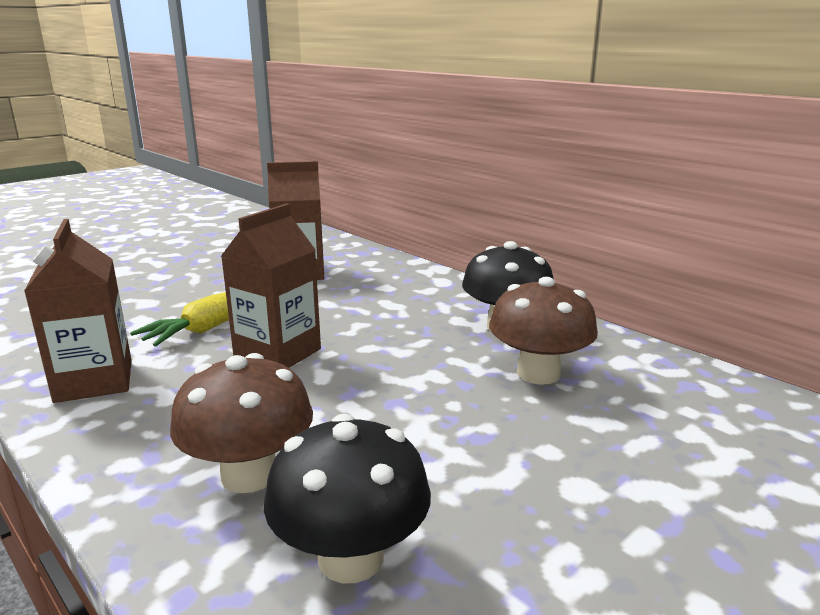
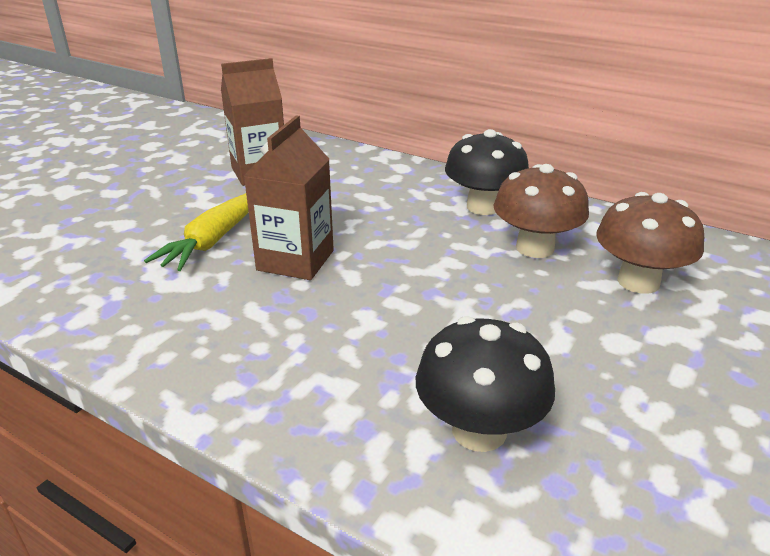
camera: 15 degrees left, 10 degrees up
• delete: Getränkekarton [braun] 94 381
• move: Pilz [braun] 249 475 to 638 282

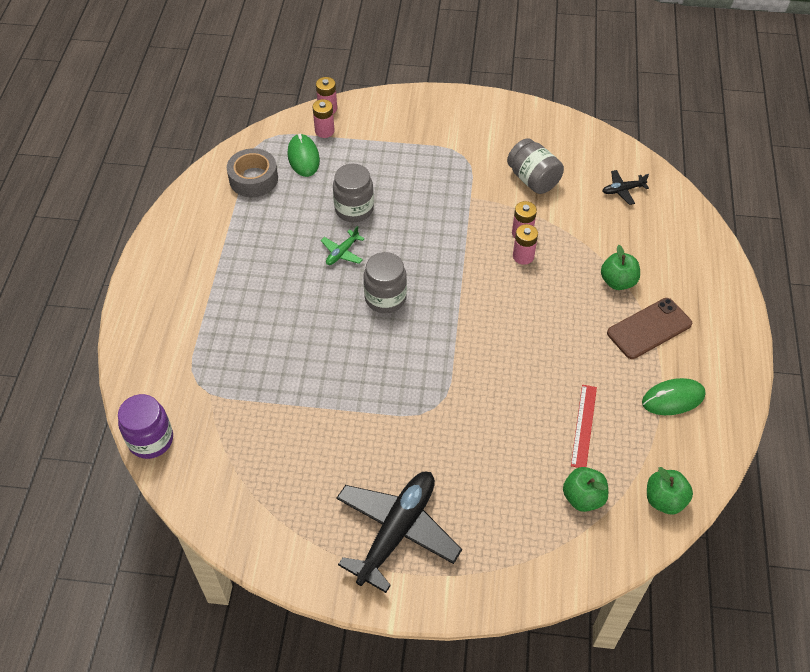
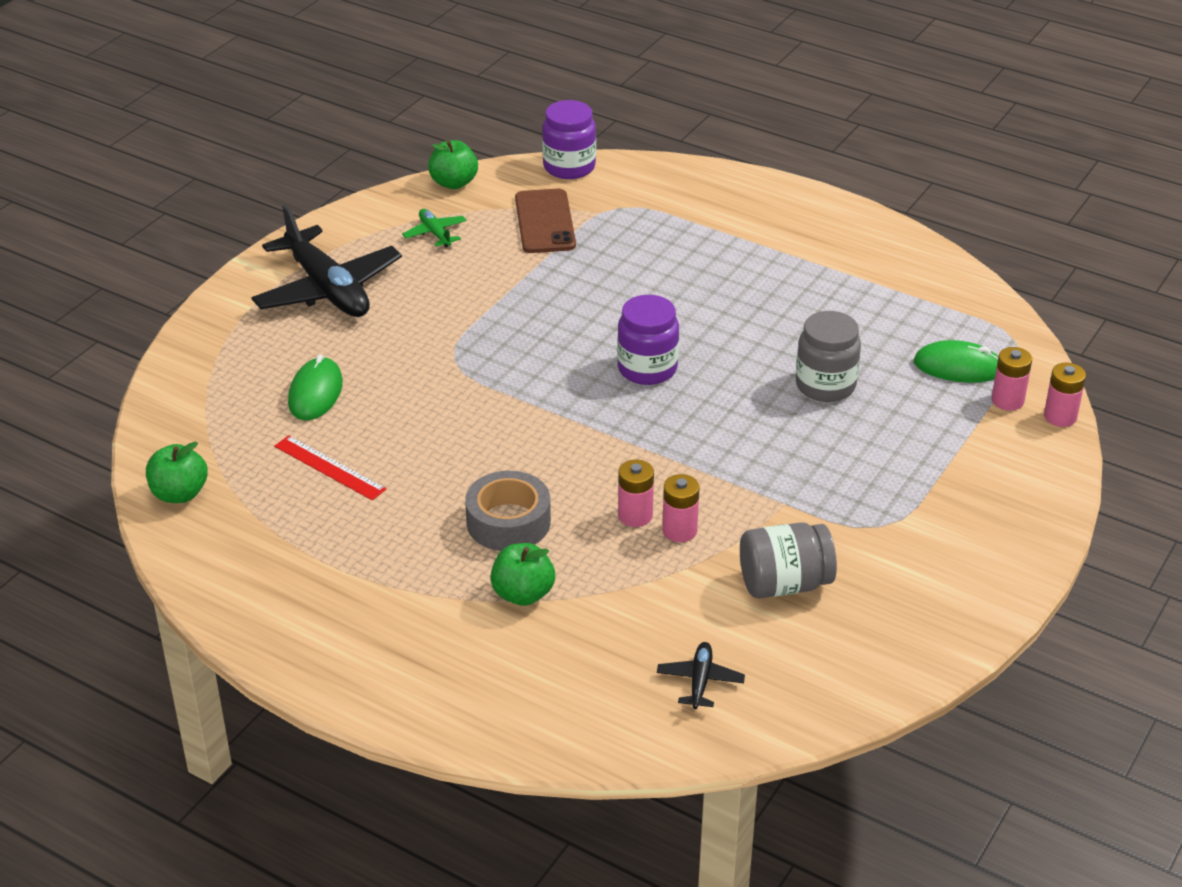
camera: 115 degrees right, 15 degrees down
• move: Klebeband [grau] 253 179 to 508 522
• move: Flugzeug [grün] 342 252 to 435 233
• recolor: Einmachglas [grau] 385 298 to Einmachglas [lila] 647 369
• move: Apfel [grün] 583 497 to 453 183
• move: Handy [braun] 649 328 to 545 222
• move: Computermaus [grün] 673 398 to 315 393

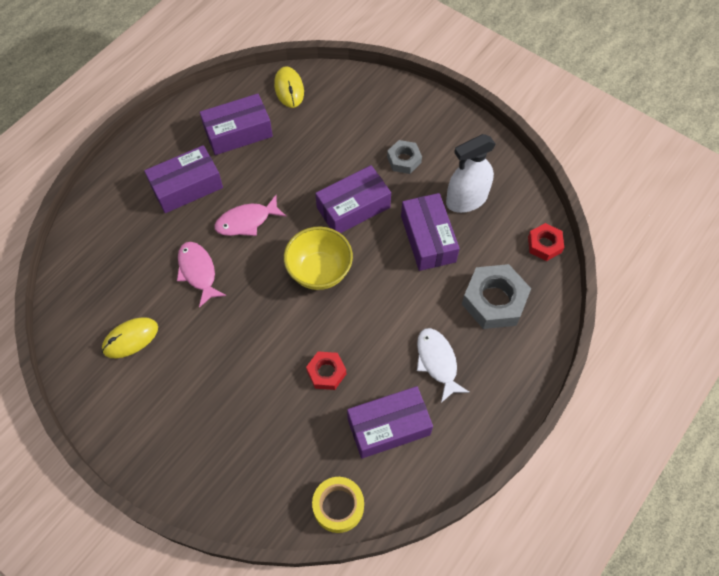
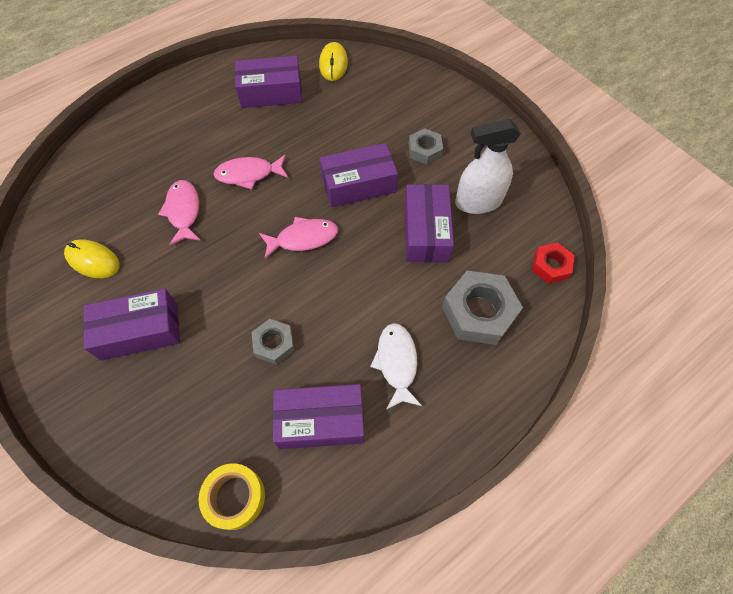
camera: 15 degrees right, 0 degrees up
• rotate: Computermaus [gelb] 130 338 = 93 260 45 degrees clockwise
• move: Schachtel [lila] 187 187 to 139 331
• replace: Schüssel [gelb] 319 271 to Fisch [rosa] 303 238
• recolor: Sechskantmutter [rot] 326 372 to Sechskantmutter [grau] 274 344

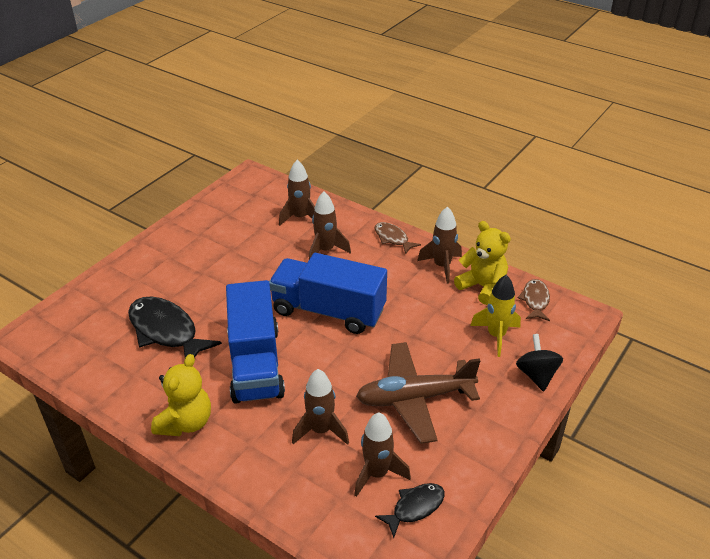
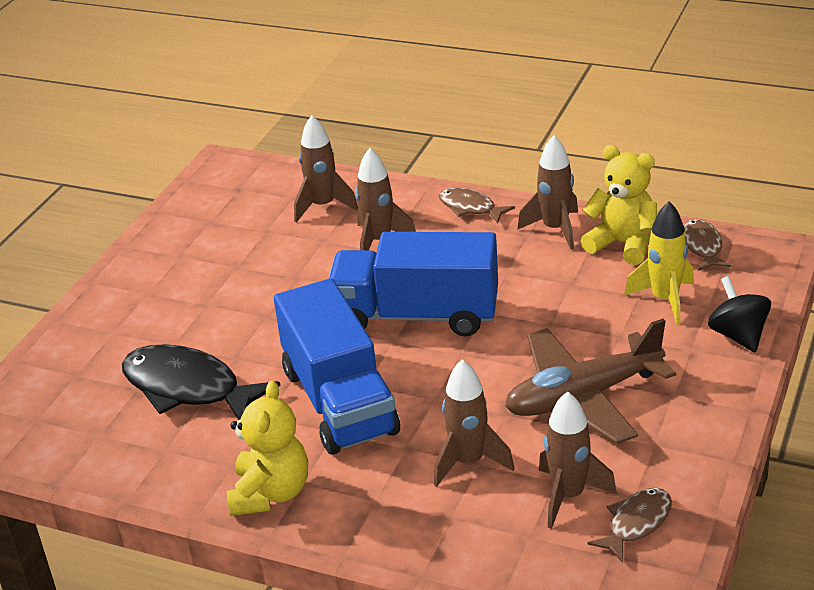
camera: 10 degrees left, 5 degrees down
• recolor: Fisch [schwarz] 415 507 to Fisch [braun] 636 523

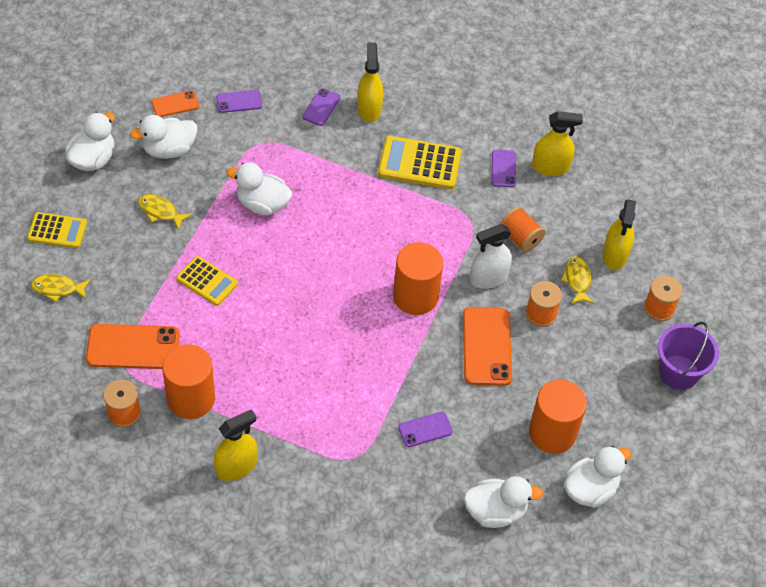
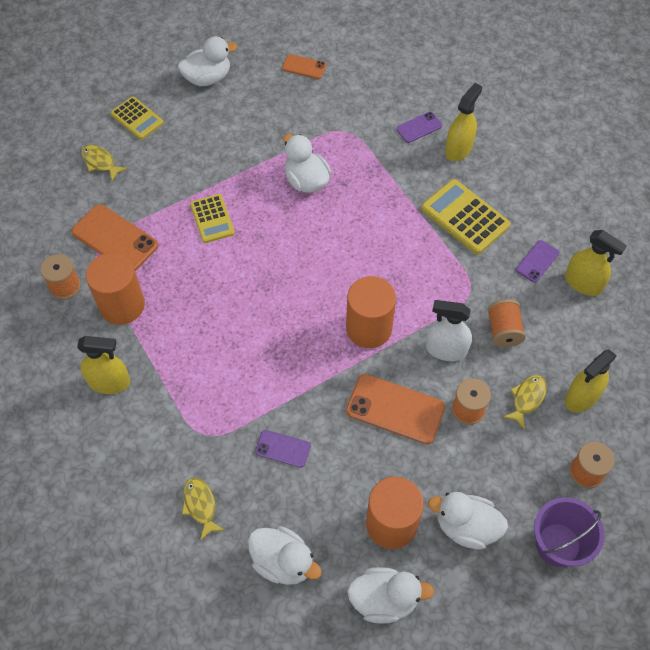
camera: 40 degrees right, 5 degrees up
• move: Ente [weiß] 169 150 to 466 527
• move: Fisch [gelb] 160 211 to 200 506
• delete: Handy [lila] 239 101
• rotate: Handy [orange] 486 346 = 395 409 75 degrees clockwise

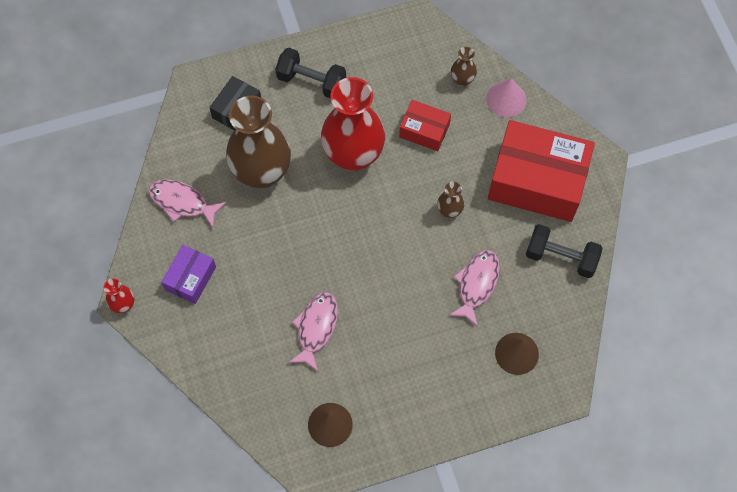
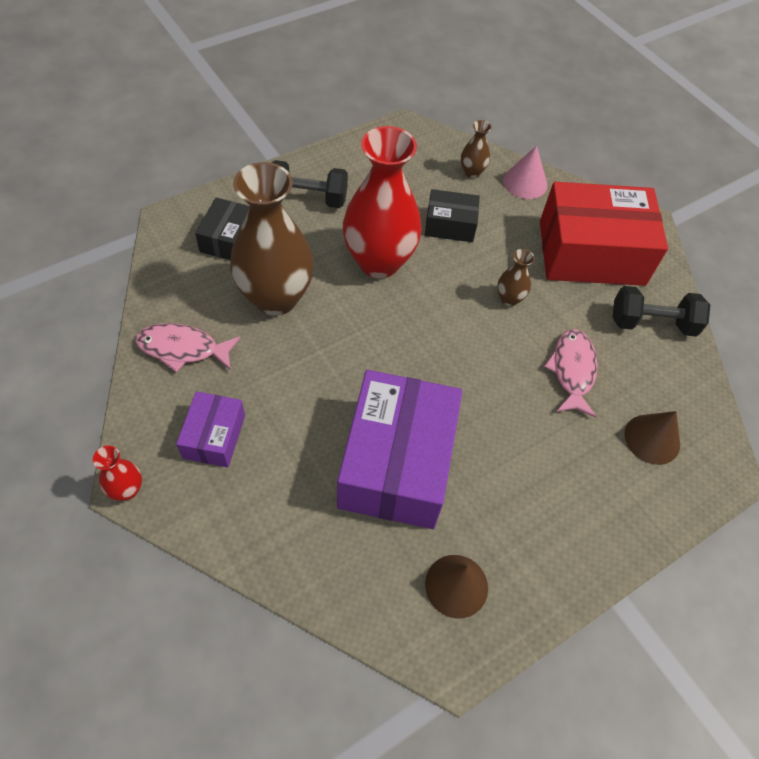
camera: 20 degrees left, 10 degrees down
• replace: Fisch [rosa] 316 328 to Schachtel [lila] 397 463
• recolor: Schachtel [rot] 424 130 to Schachtel [schwarz] 450 225

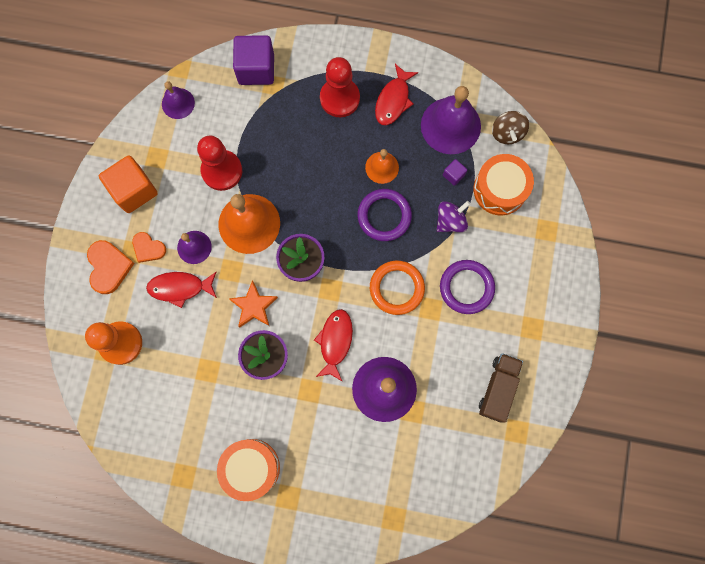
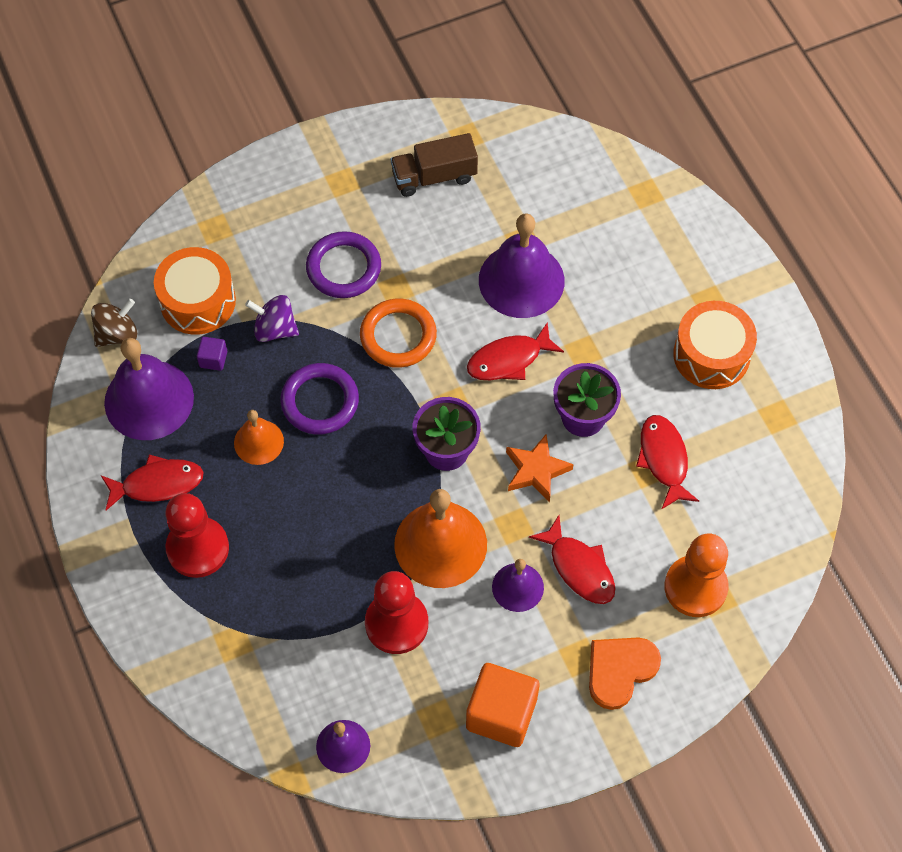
camera: 125 degrees left, 15 degrees down
• delete: Herz [orange] 148 248
• delete: Kubus [lila] 256 69
• insert: Fisch [rot] 664 459

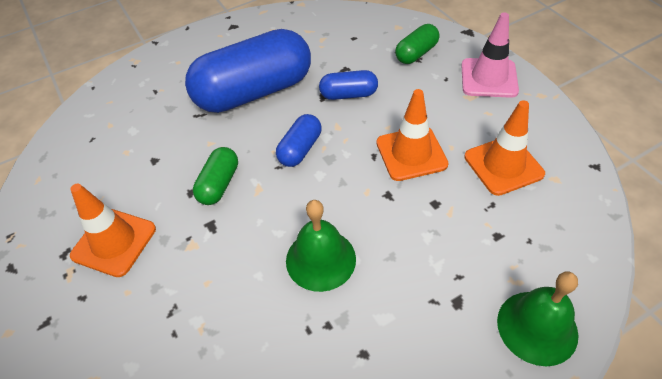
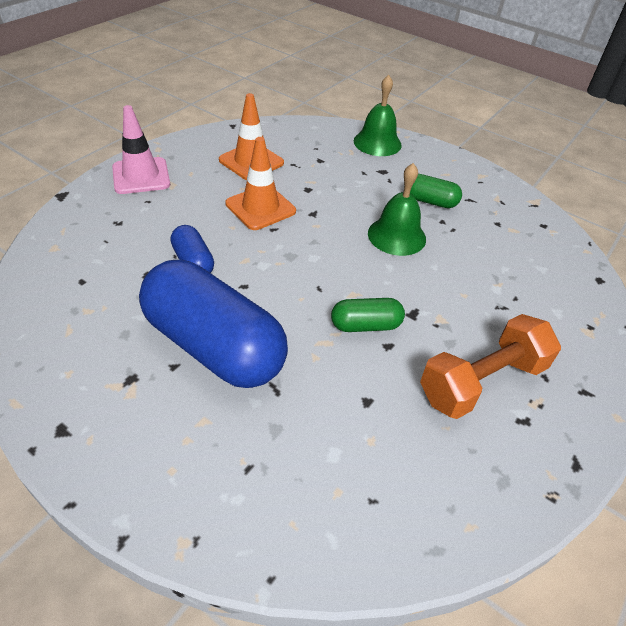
camera: 120 degrees left, 5 degrees down
• replace: Leitkegel [orange] 114 242 to Hantel [orange] 482 382
• delete: Kapsel [blau] 300 149
• move: Kapsel [grün] 416 53 to 430 201

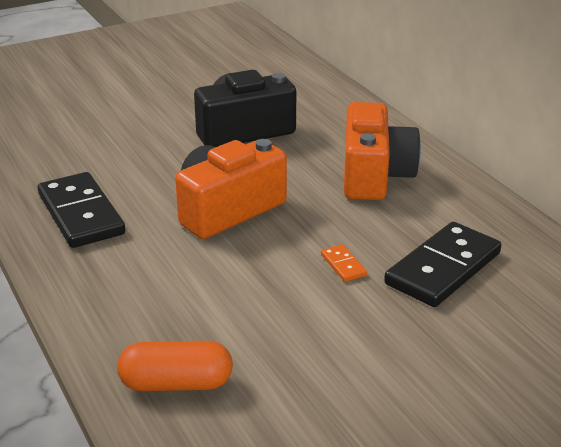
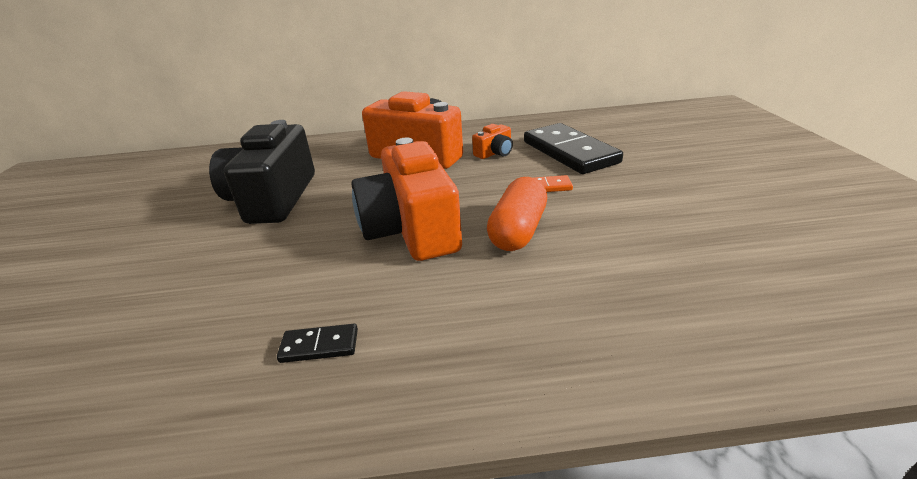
camera: 65 degrees left, 0 degrees up
• resize: Dominostein [schwarz] 81 214 = 319 346 x0.43
• move: Kapsel [orange] 176 384 to 518 230
• insert: Kamera [orange] 494 153

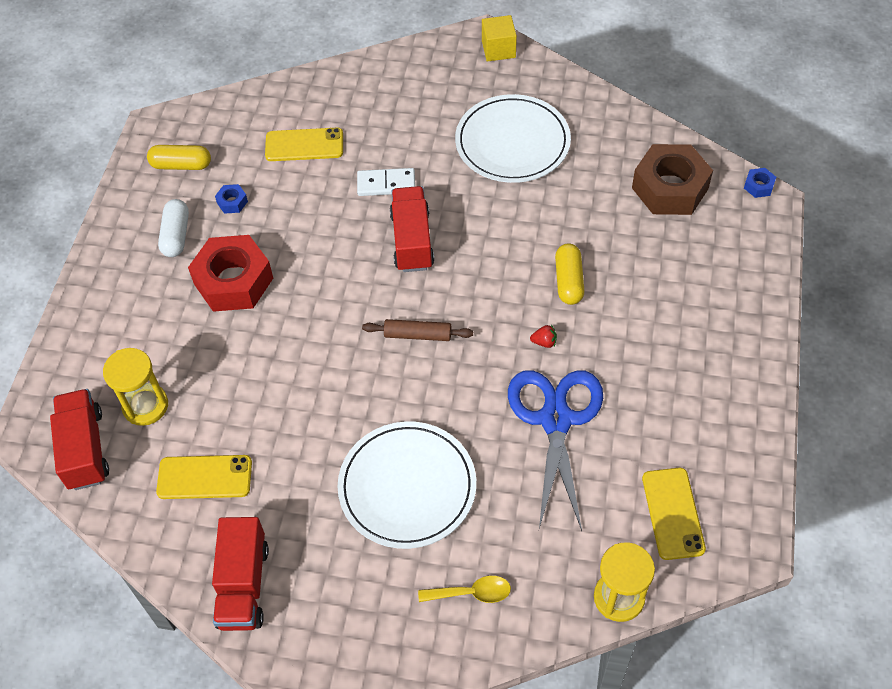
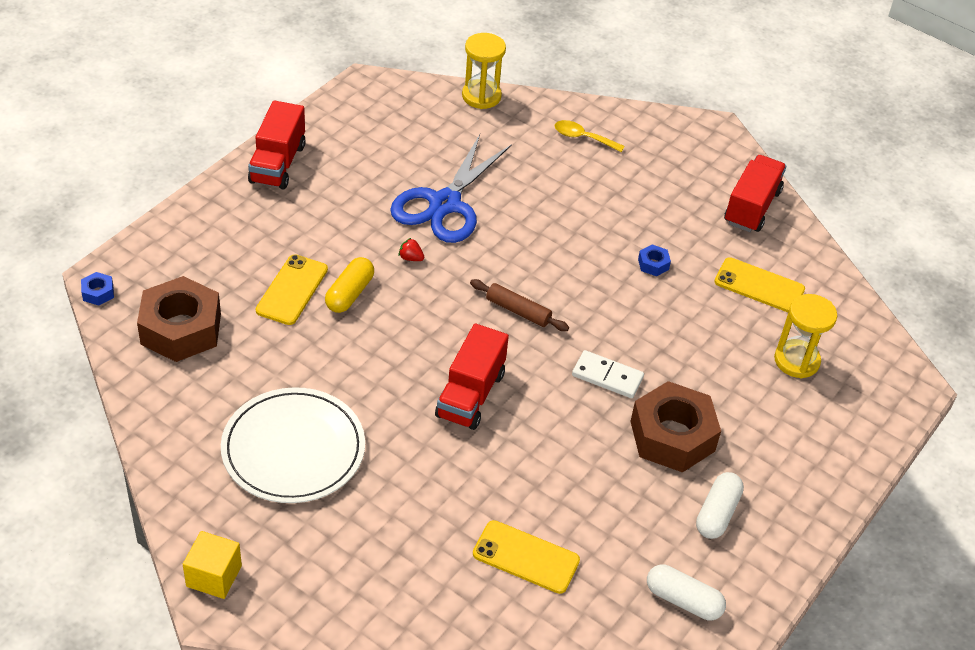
camera: 160 degrees left, 10 degrees down
• move: Lastwagen [rot] 85 449 to 278 163
• recolor: Kapsel [gelb] 181 165 to Kapsel [weiß] 683 600
• recolor: Sechskantmutter [rot] 233 281 to Sechskantmutter [braun] 672 436
• move: Sechskantmutter [blau] 232 202 to 653 264
• delete: Teller [weiß] 407 487
• move: Dominostein [weiß] 386 184 to 607 377
• move: Handy [gelb] 673 513 to 292 290

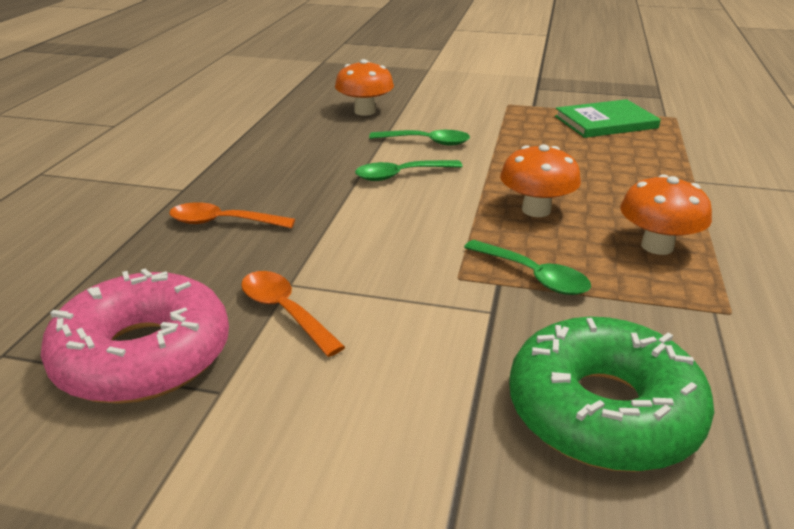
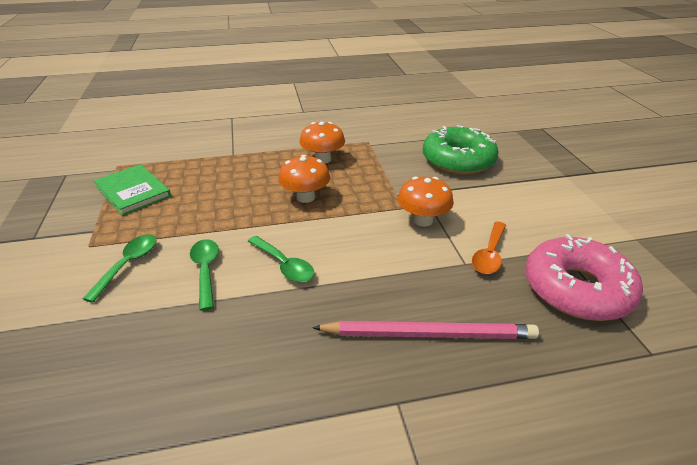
camera: 115 degrees left, 5 degrees up
• replace: Löffel [orange] 223 222 to Bleistift [rosa] 429 334
• move: Pilz [orange] 365 111 to 422 220
• move: Löffel [grün] 533 276 to 128 264

